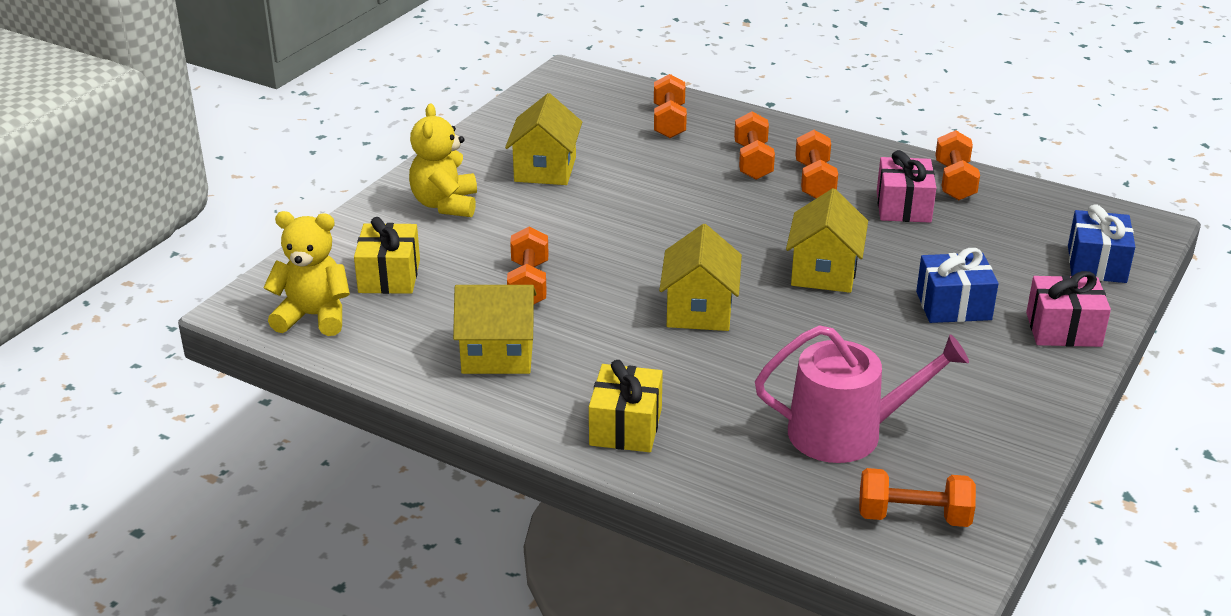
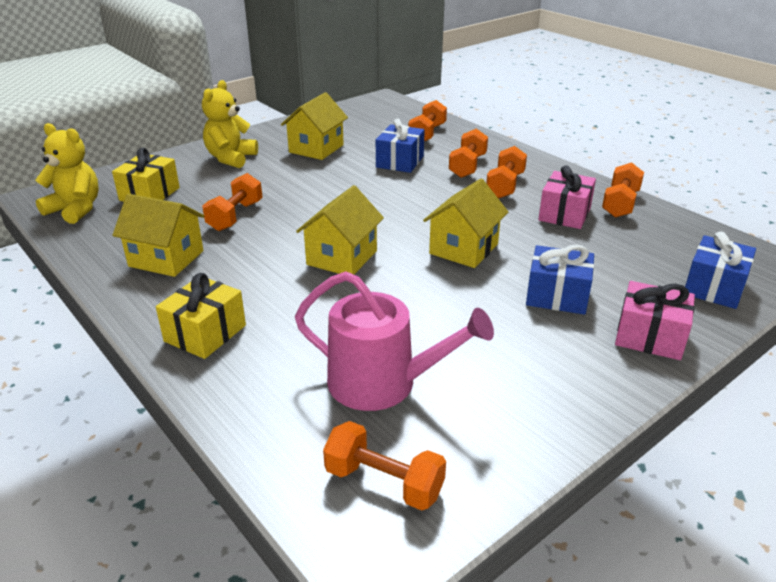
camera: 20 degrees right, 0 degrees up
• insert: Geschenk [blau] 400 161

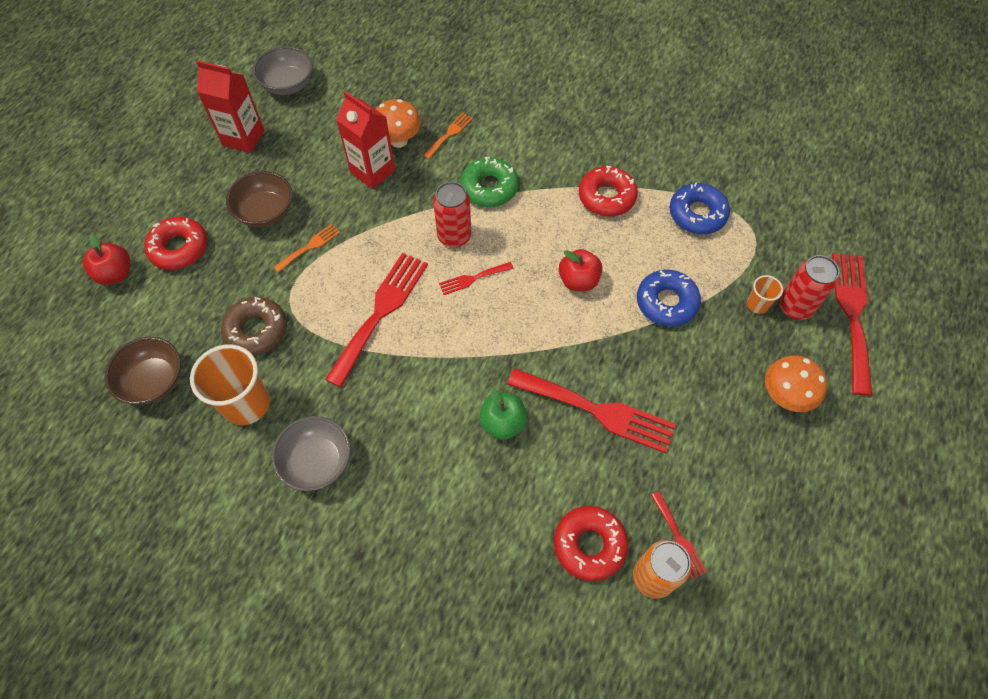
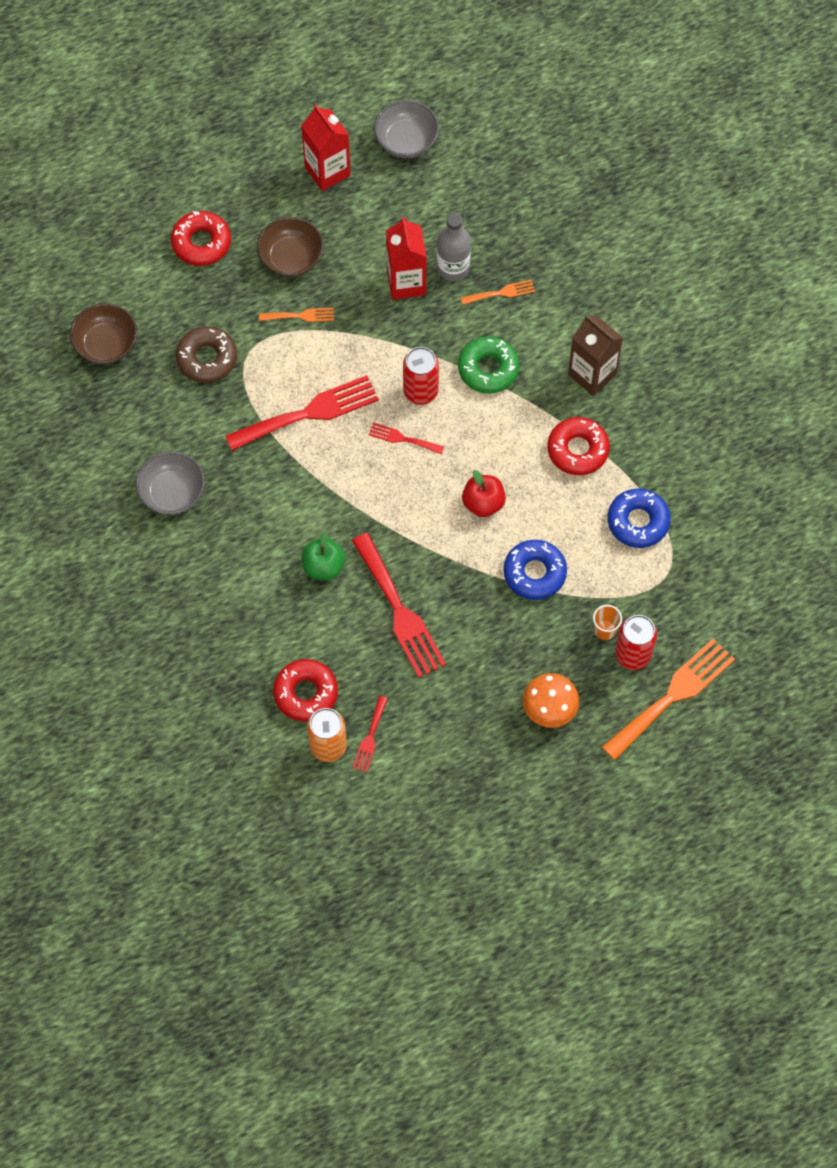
camera: 40 degrees right, 5 degrees up
• delete: Apfel [rot] 115 273
• delete: Becher [orange] 246 404
• replace: Pilz [orange] 398 140 to Flasche [grau] 453 268
• recolor: Gabel [rot] 852 314 to Gabel [orange] 672 696
• insert: Getränkekarton [braun] 592 374

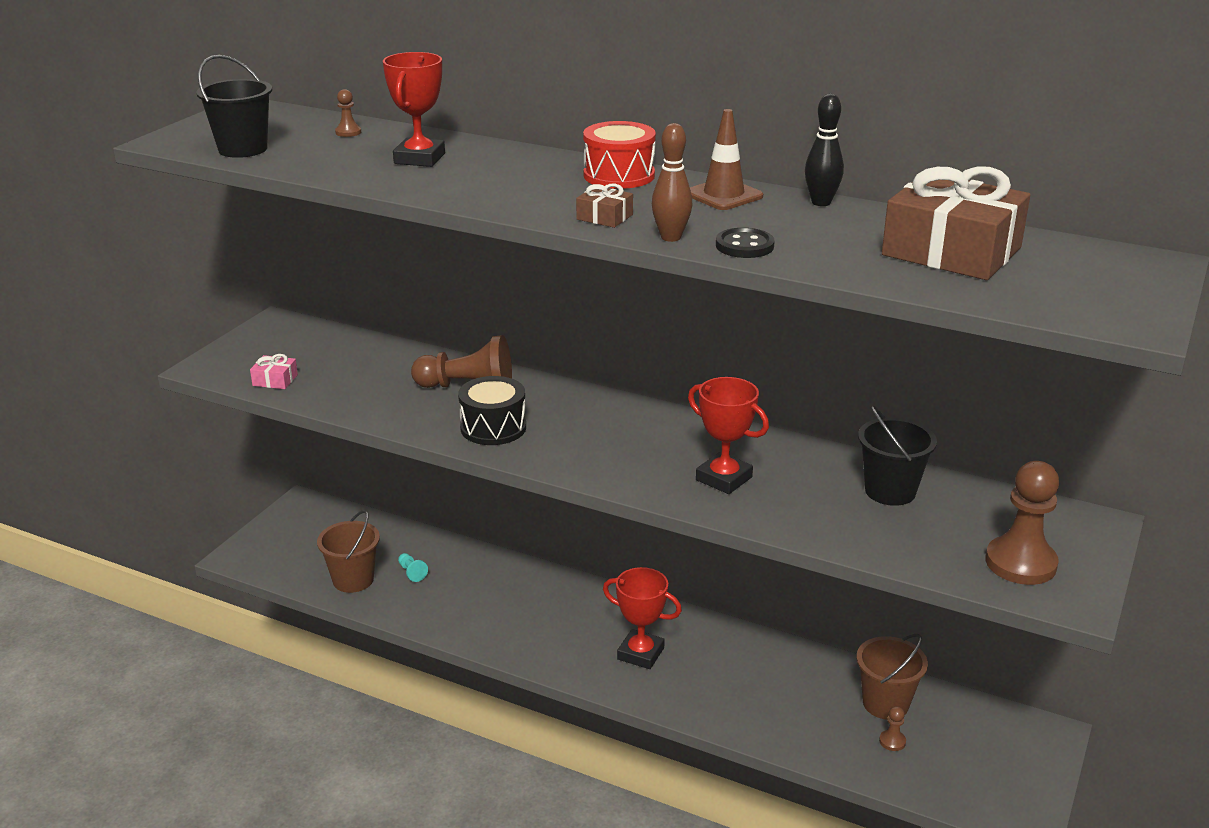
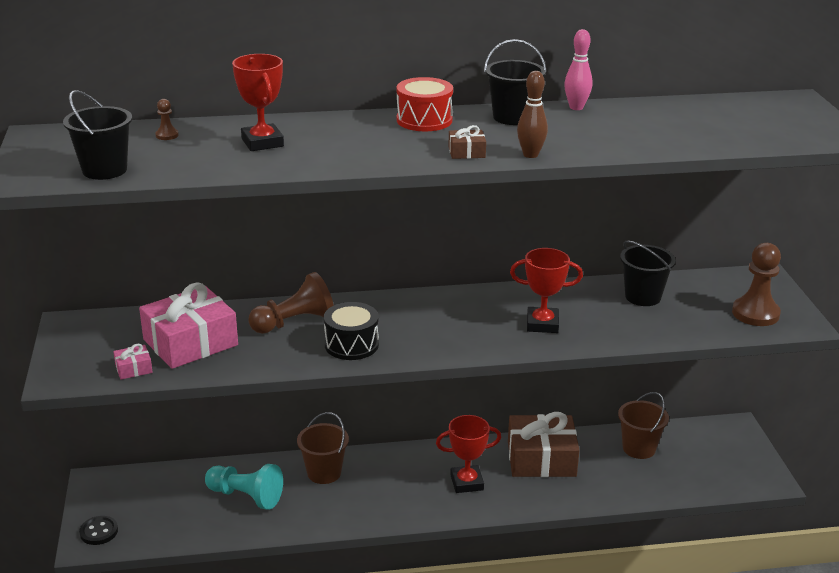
camera: 35 degrees left, 0 degrees up
• move: Eimer [braun] 353 580 to 324 473
• resize: Bauer [türkis] 412 572 = 246 496 x2.30
• replace: Leitkegel [braun] 723 195 to Eimer [schwarz] 512 117
• move: Knopf [schwarz] 744 246 to 99 532
• recolor: Bowlingkegel [schwarz] 821 202 to Bowlingkegel [rosa] 576 107
• delete: Bauer [braun] 892 741
• move: Geschenk [braun] 951 251 to 541 459
• insert: Geschenk [rosa] 190 342

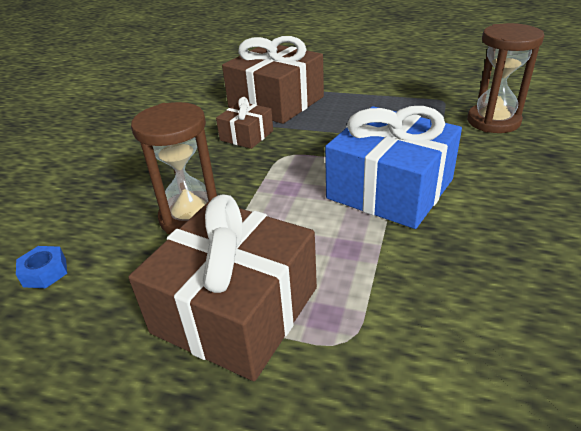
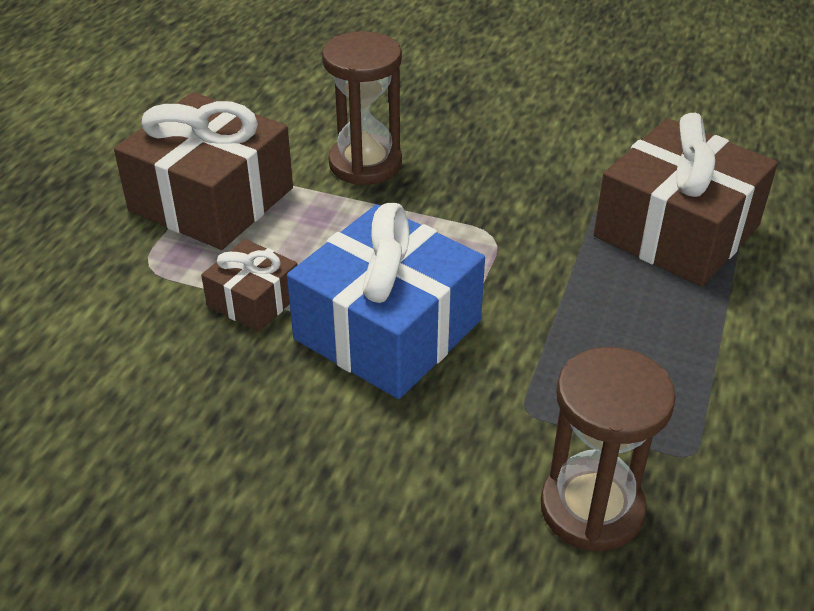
camera: 90 degrees right, 5 degrees up
• delete: Sechskantmutter [blau] 45 272
• move: Geschenk [braun] 246 135 to 253 300

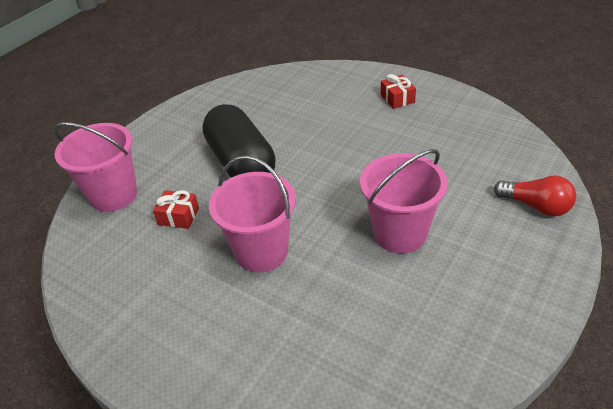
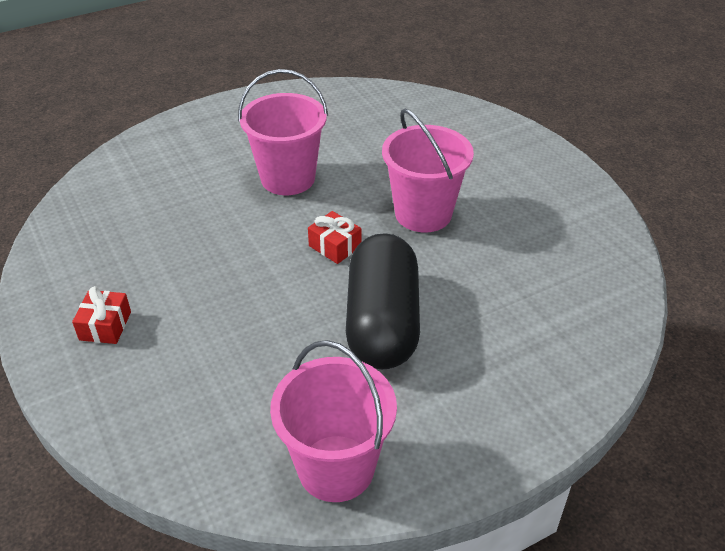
camera: 155 degrees left, 0 degrees up
• move: Eimer [rosa] 113 195 to 336 468
• move: Geschenk [rot] 178 216 to 335 246
• delete: Glühbirne [rot] 536 206

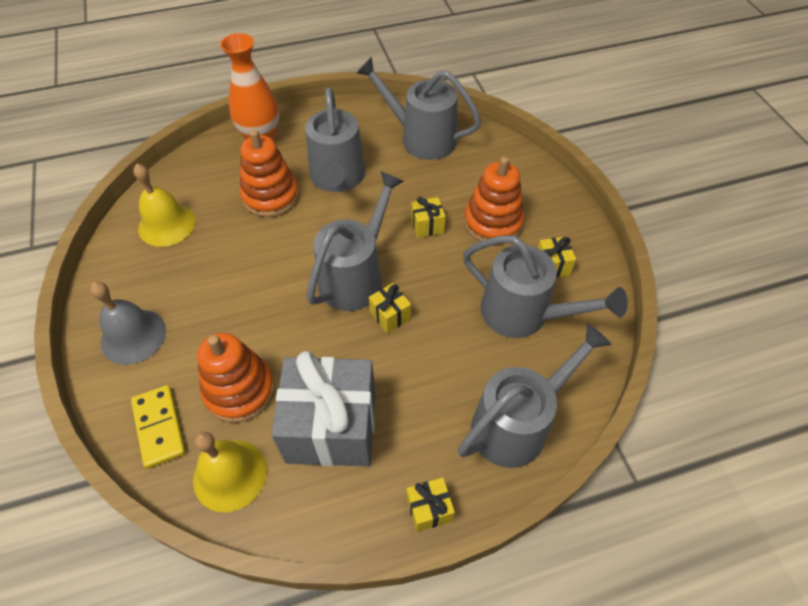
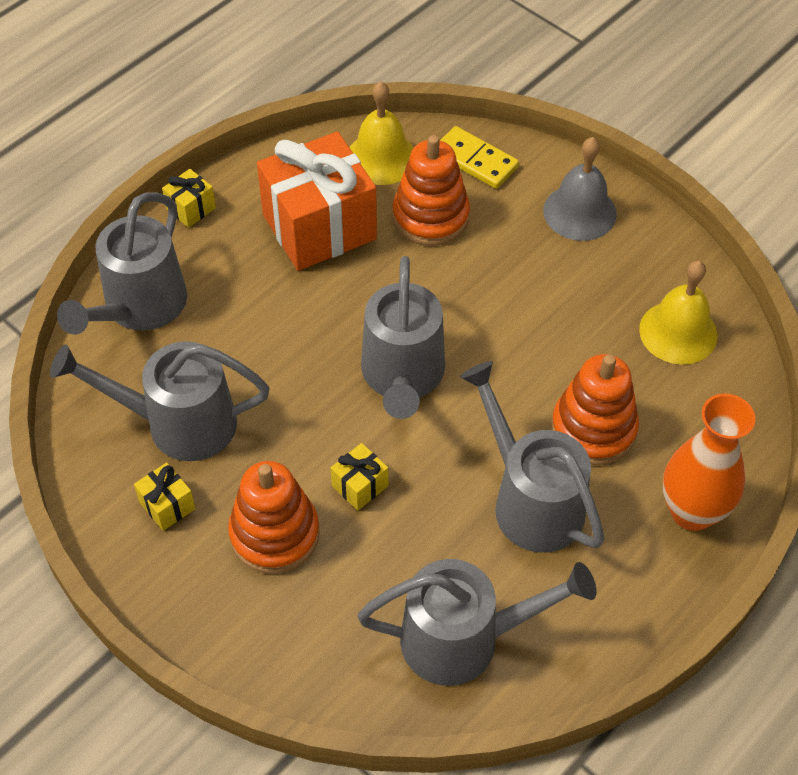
camera: 150 degrees right, 0 degrees up
• recolor: Geschenk [grau] 331 427 to Geschenk [orange] 319 227
• delete: Geschenk [gelb] 390 315

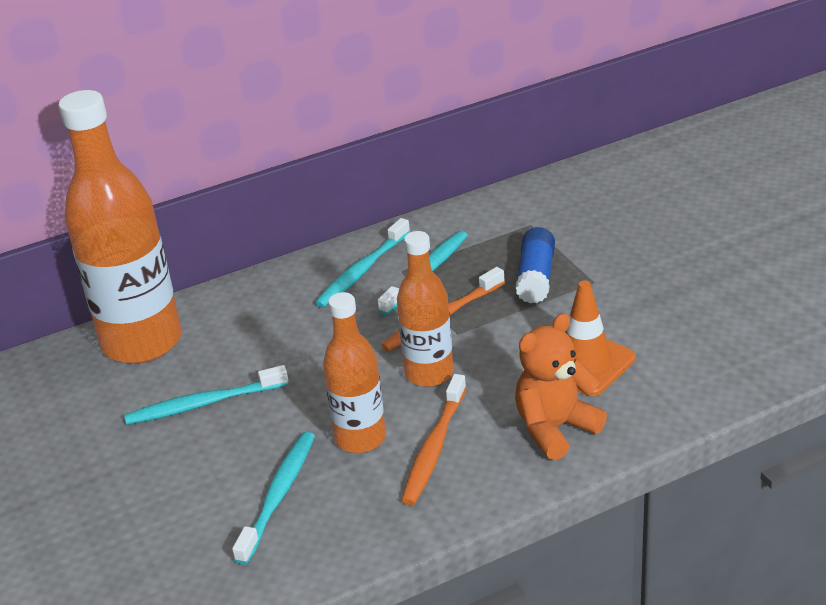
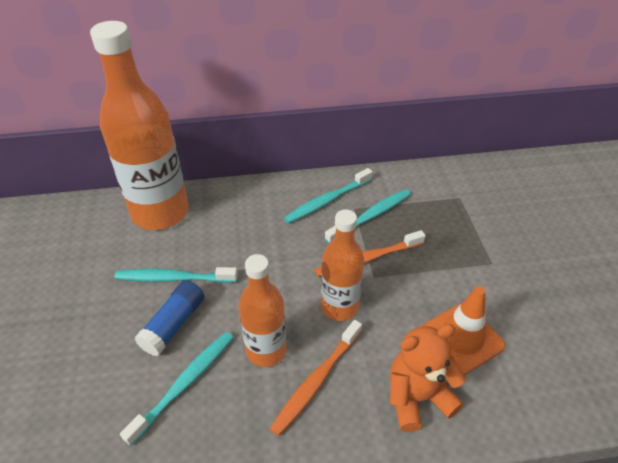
camera: 15 degrees right, 10 degrees up
• move: Klebestift [blau] 536 277 to 174 324

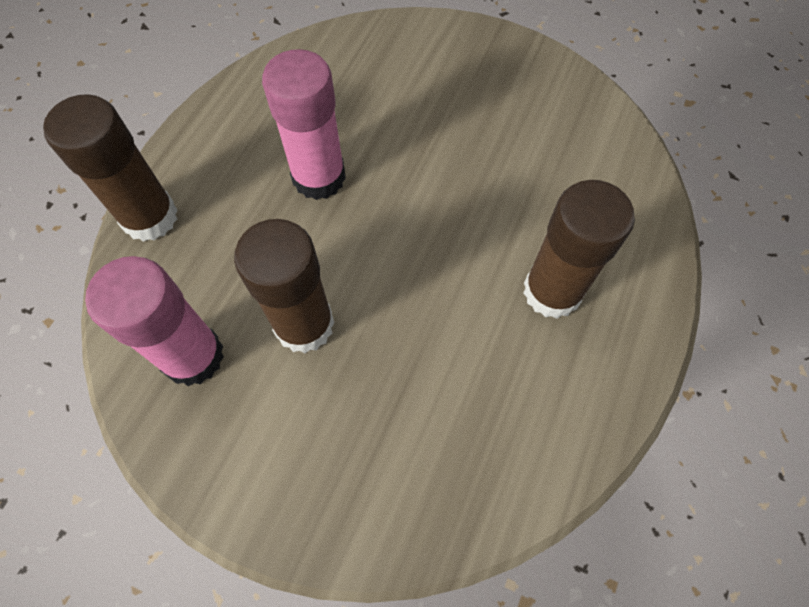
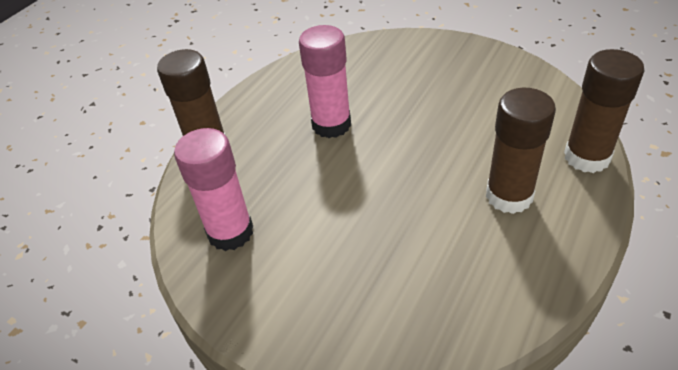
camera: 10 degrees right, 20 degrees down
• move: Klebestift [braun] 304 325 to 587 157

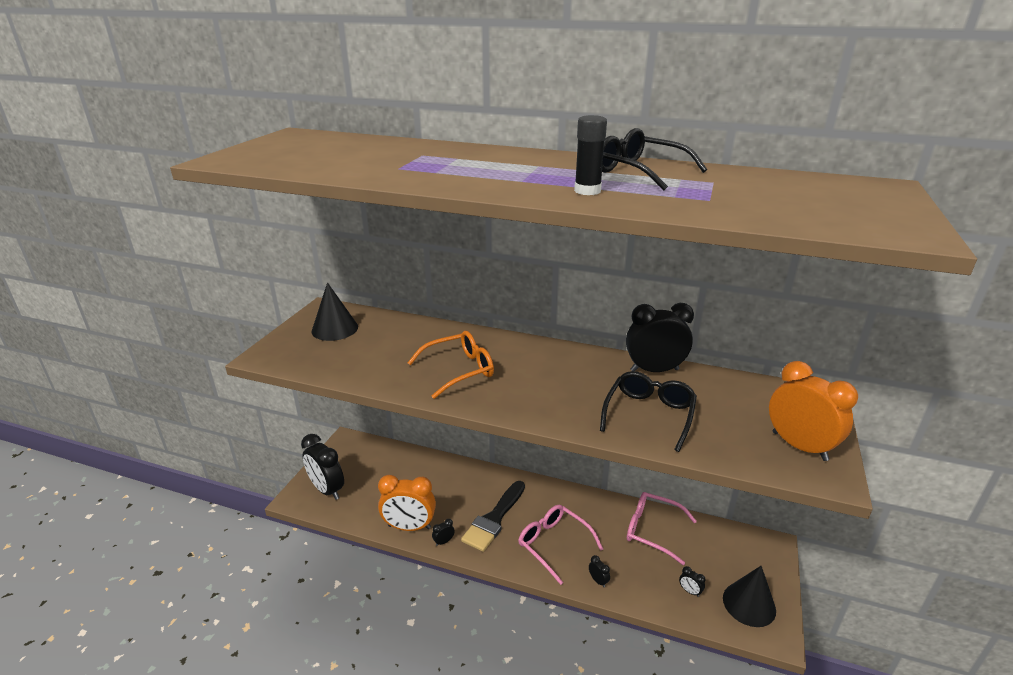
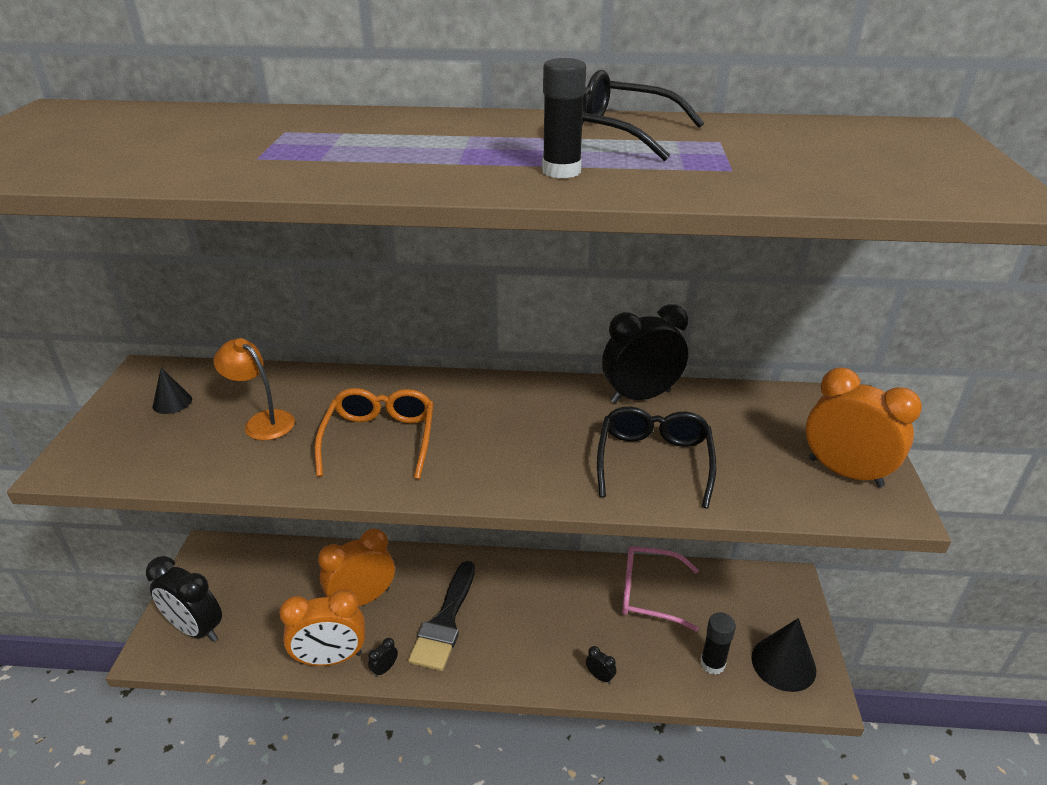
camera: 15 degrees left, 5 degrees up
• resize: Kegel [schwarz] 335 329 = 172 402 x0.55
• rotate: Brille [orange] 459 370 = 380 439 45 degrees counterclockwise
• delete: Brille [rosa] 553 544
• replace: Wecker [schwarz] 689 591 to Klebestift [schwarz] 712 664
• insert: Lampe [orange] 262 421
• insert: Wecker [orange] 362 599

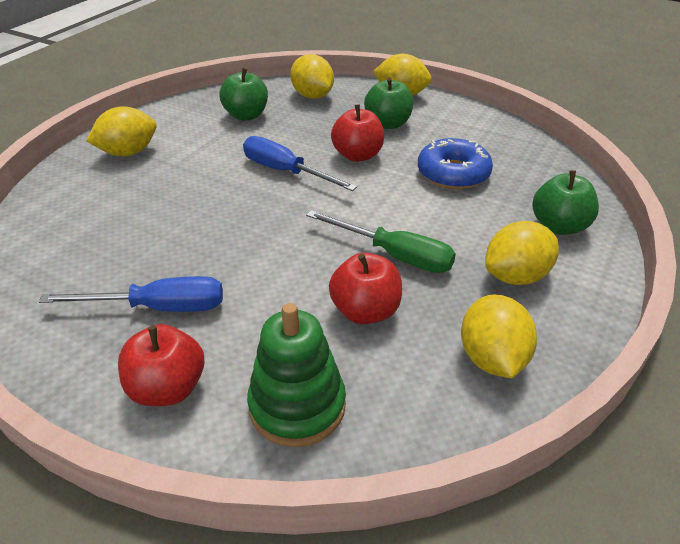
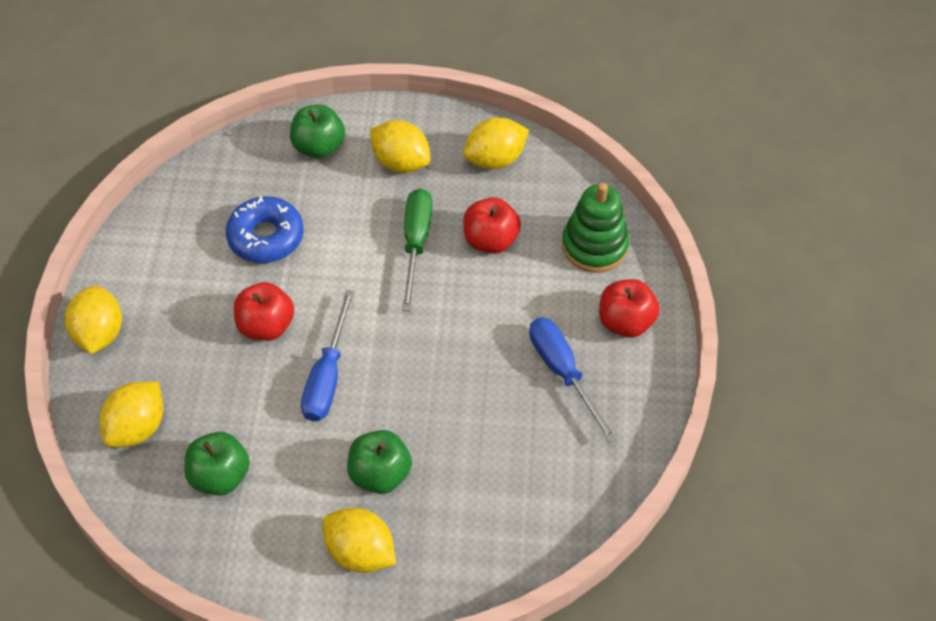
camera: 115 degrees left, 15 degrees up
• move: Apfel [grün] 388 124 to 380 474

